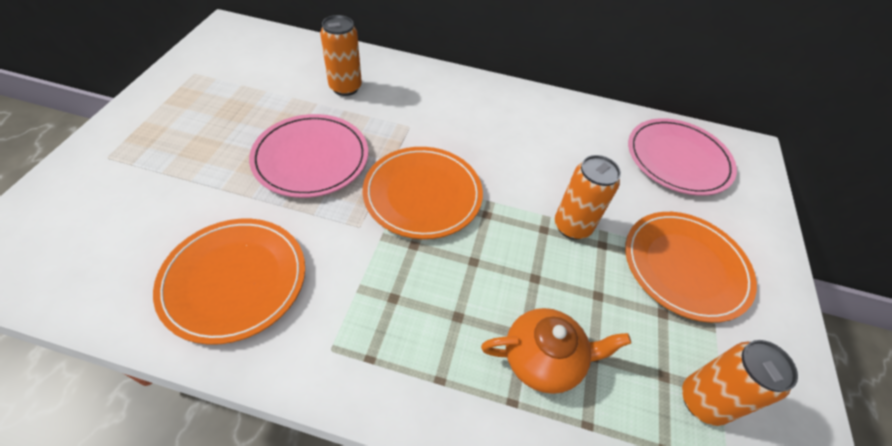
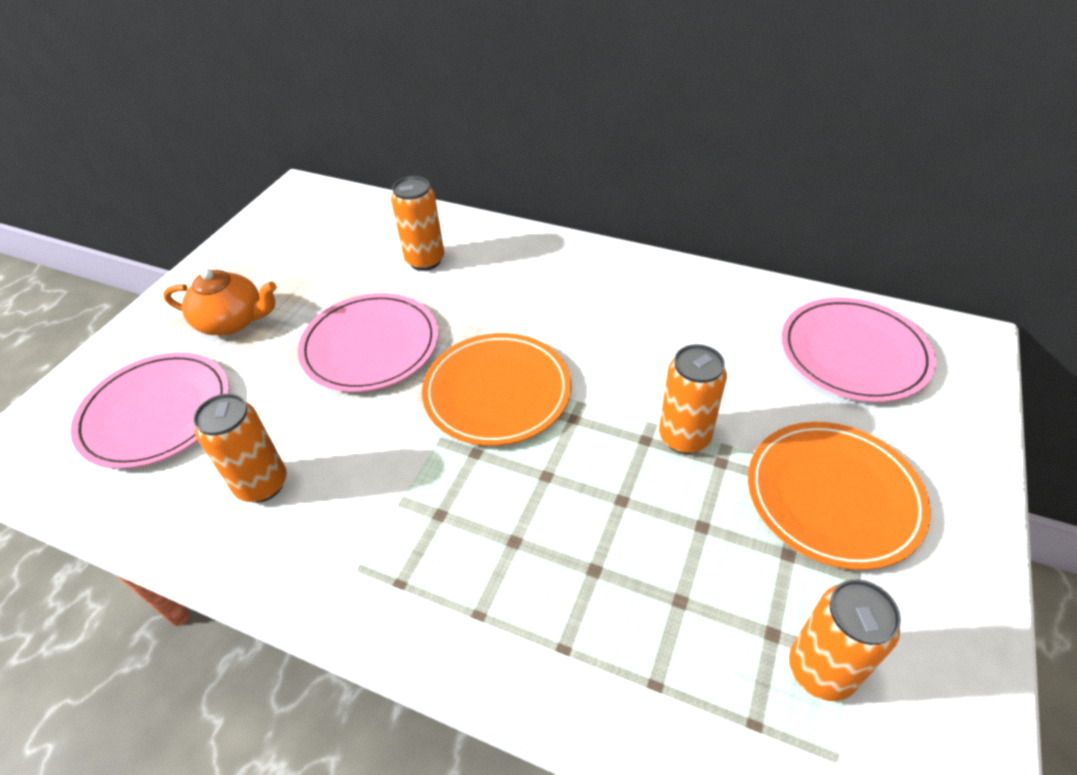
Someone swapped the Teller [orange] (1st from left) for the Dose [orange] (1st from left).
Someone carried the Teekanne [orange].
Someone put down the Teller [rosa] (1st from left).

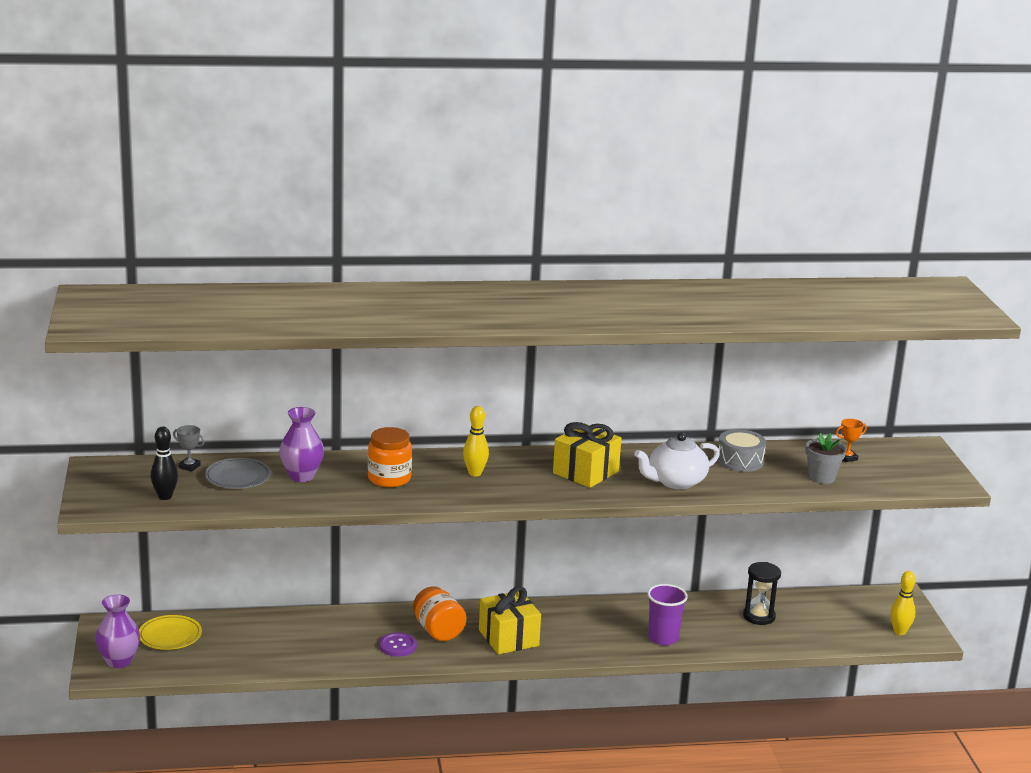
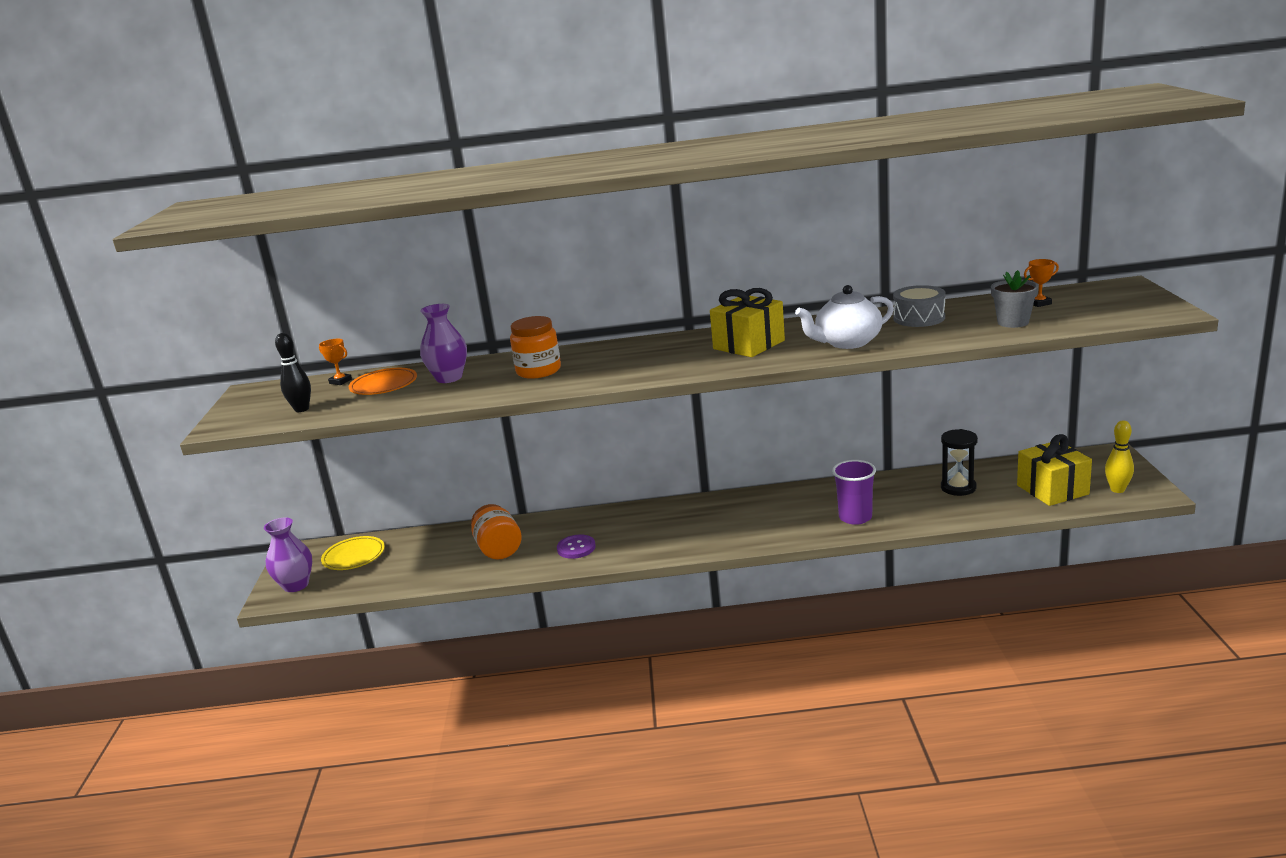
Someone repainted the Pokal [grau], which became the Pokal [orange] (1st from left).
Someone repainted the Teller [grau], which became the Teller [orange].
Someone carried the Einmachglas [orange] (2nd from left in the first image).
Someone took away the Bowlingkegel [gelb] (1st from left).
Someone carried the Geschenk [gelb] (1st from left in the first image).

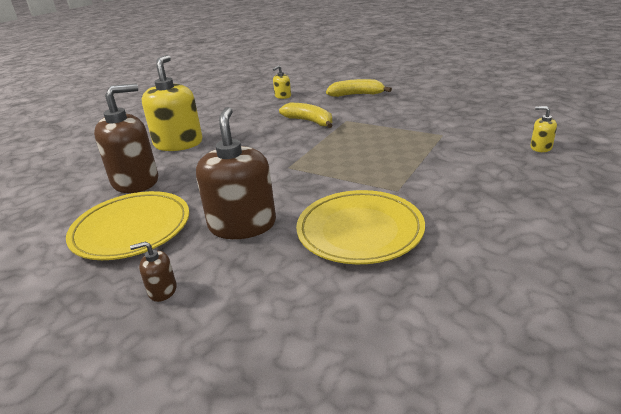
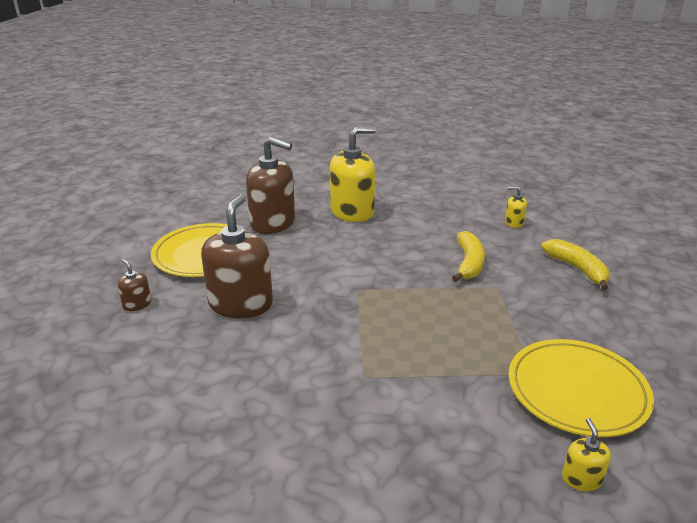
Someone rotated the Seifenspender [braun] (3rd from left in the first image) by 45 degrees counterclockwise.
Someone carried the Teller [gelb] (2nd from left).

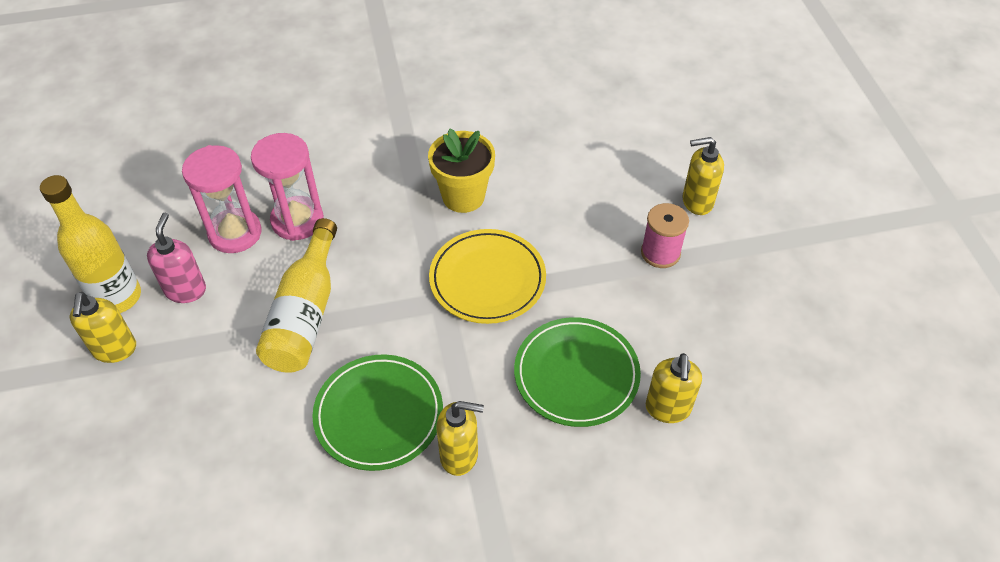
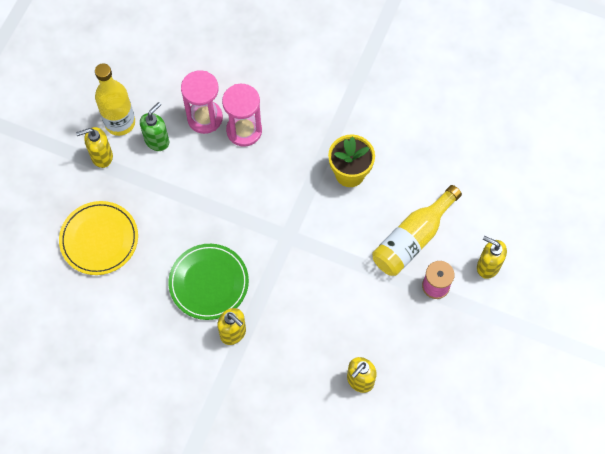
Someone rotated the Seifenspender [gelb] (1st from left) by 45 degrees clockwise.
Someone repainted the Seifenspender [rosa], which became the Seifenspender [grün].
Someone carried the Flasche [gelb] (2nd from left).
Someone carried the Teller [gelb].
Someone took away the Teller [grün] (2nd from left).

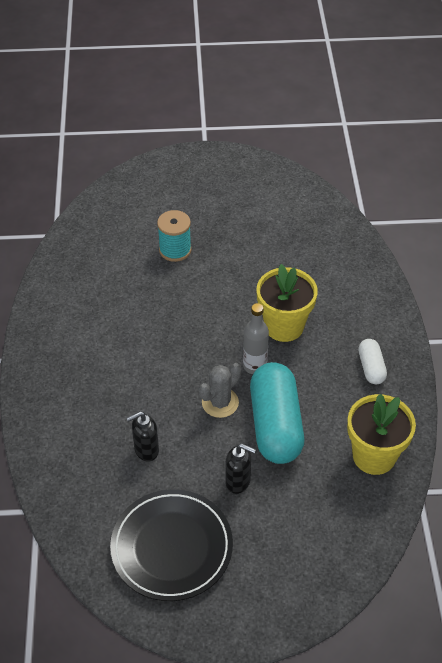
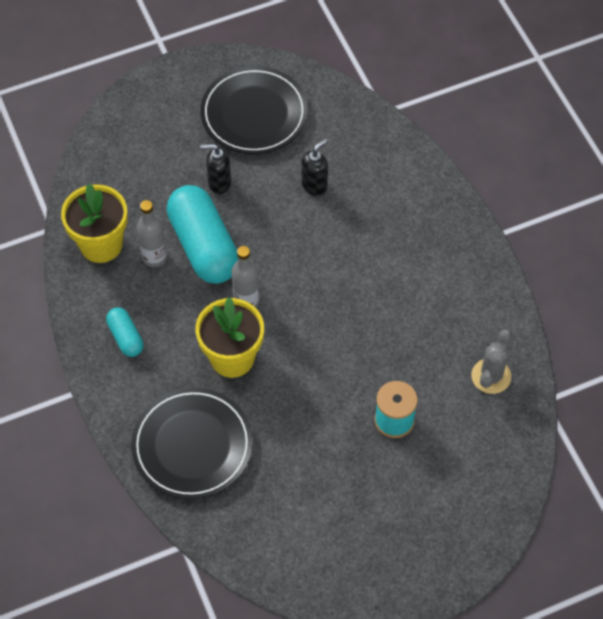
Someone carried the Kaktus [grau].
Someone repainted the Kapsel [weiß], which became the Kapsel [türkis] (1st from left).
Someone put down the Teller [schwarz] (1st from left).
Someone put down the Flasche [grau] (1st from left).

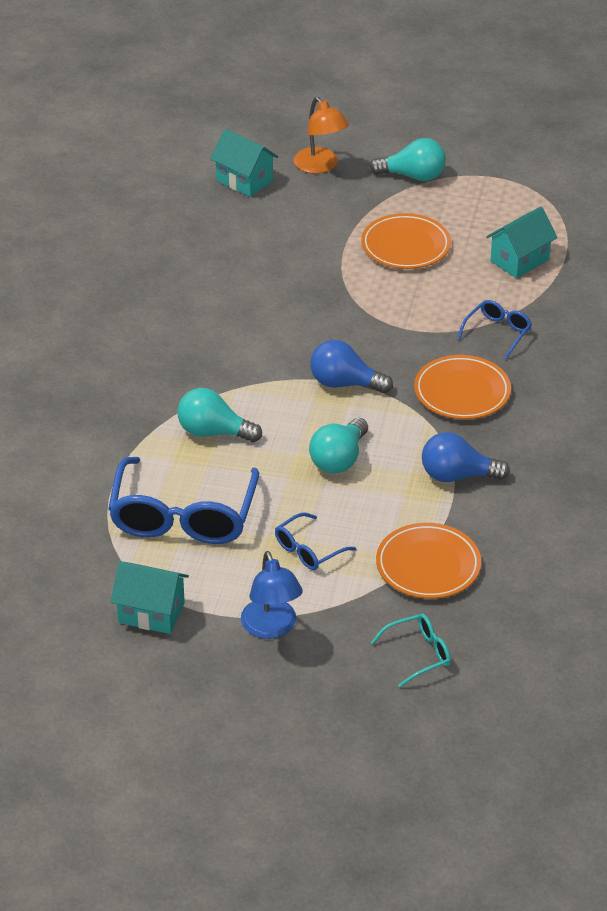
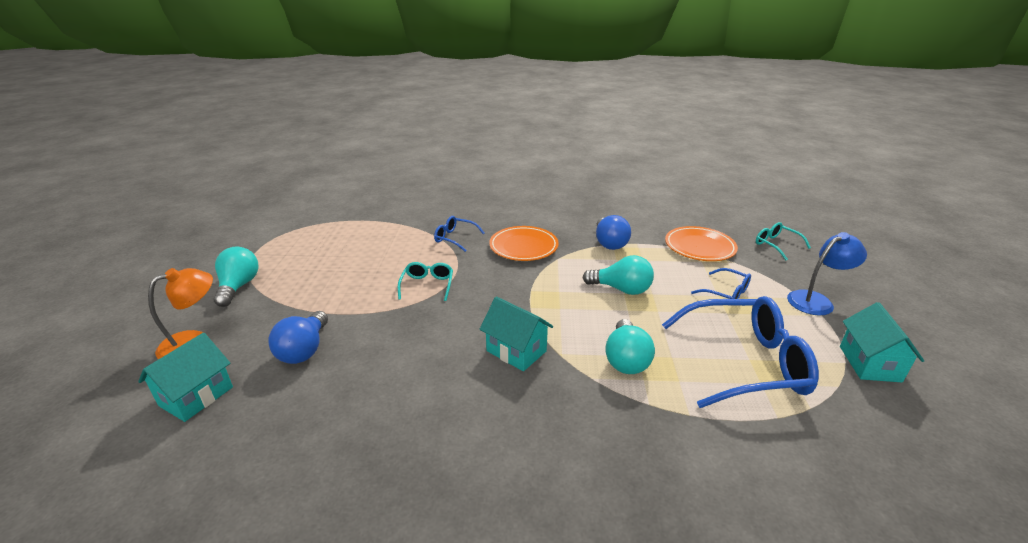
Someone carried the Glühbirne [blau] (1st from left).
Someone took away the Teller [orange] (1st from left).
Someone carried the Haus [türkis] (3rd from left in the first image).
Someone put down the Brille [türkis] (1st from left).

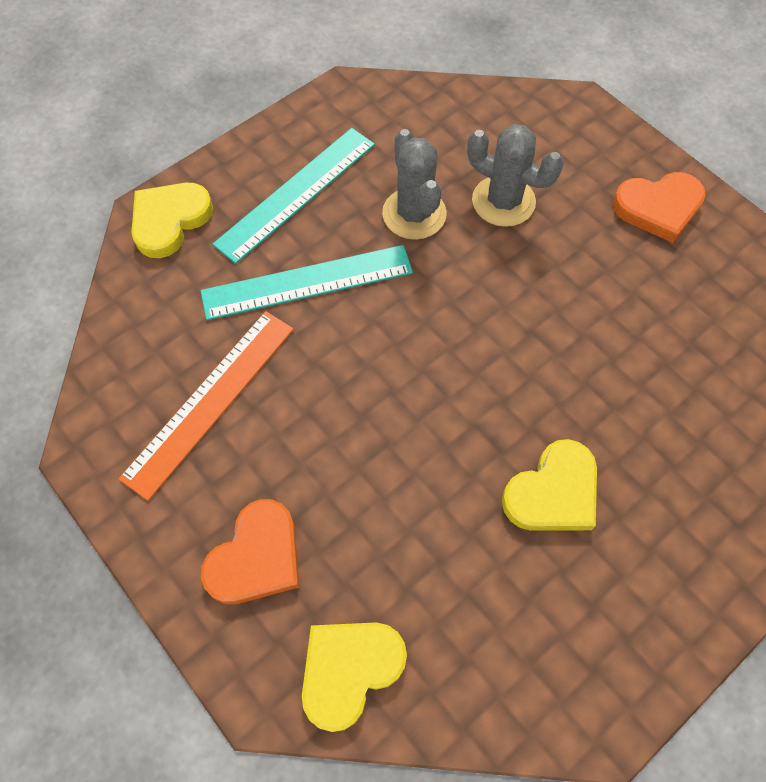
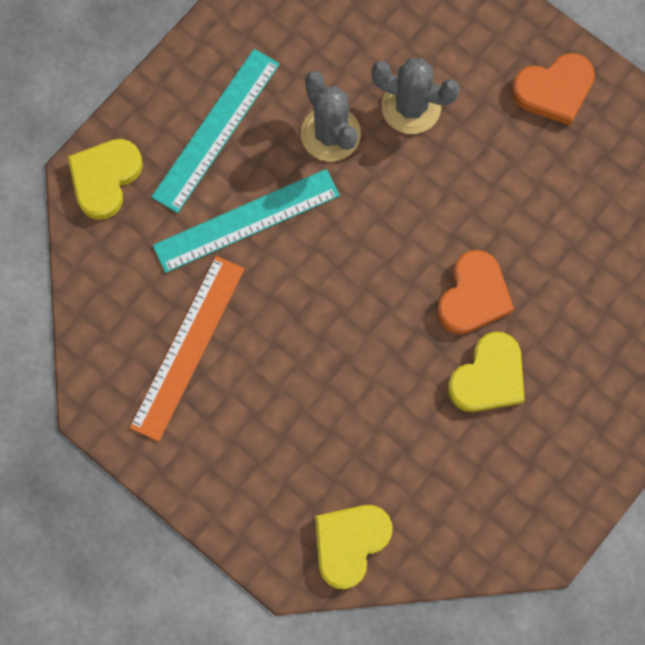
Someone carried the Herz [orange] (1st from left).

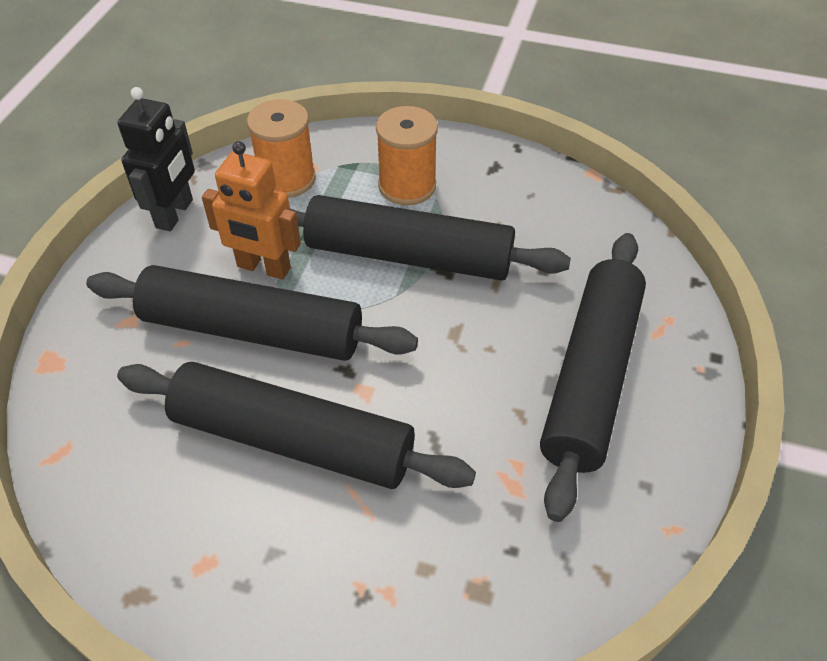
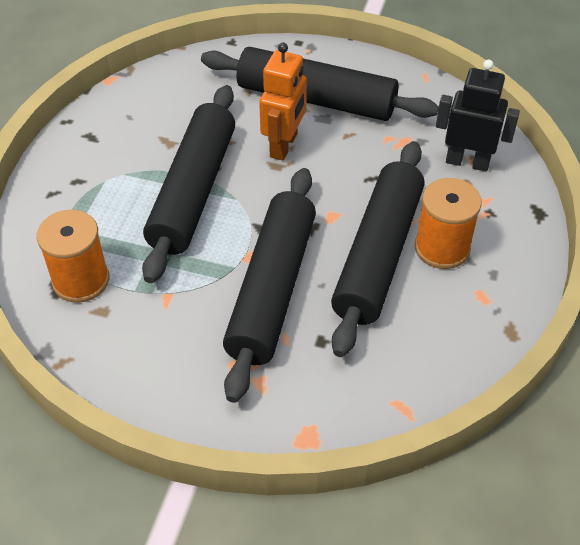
Someone carried the Roboter [schwarz].
Someone carried the Roboter [orange].
Someone carried the Garnrolle [orange] (2nd from left).

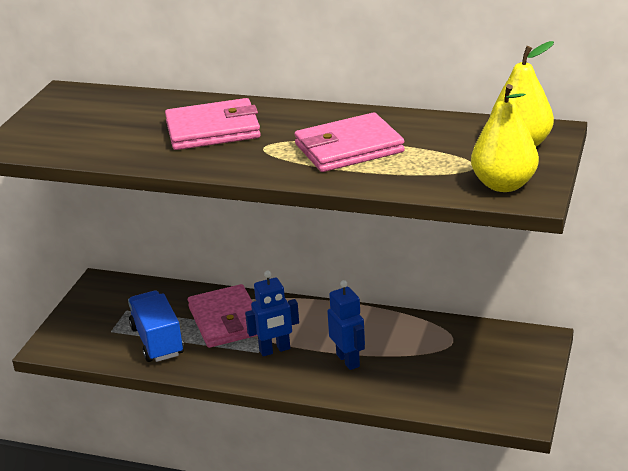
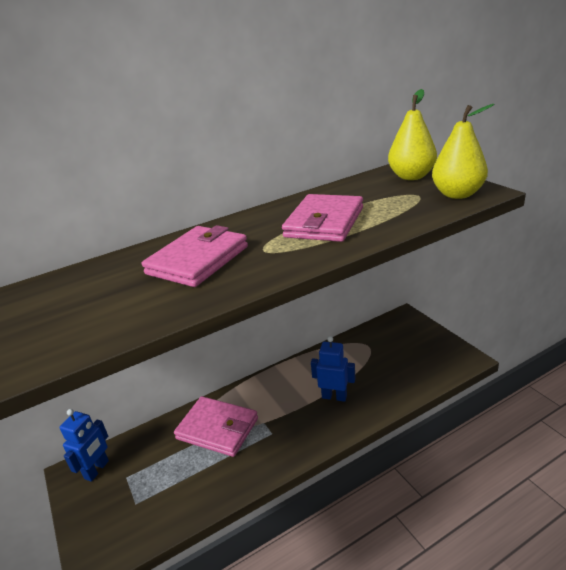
Someone took away the Lastwagen [blau].
Someone carried the Roboter [blau] (1st from left).

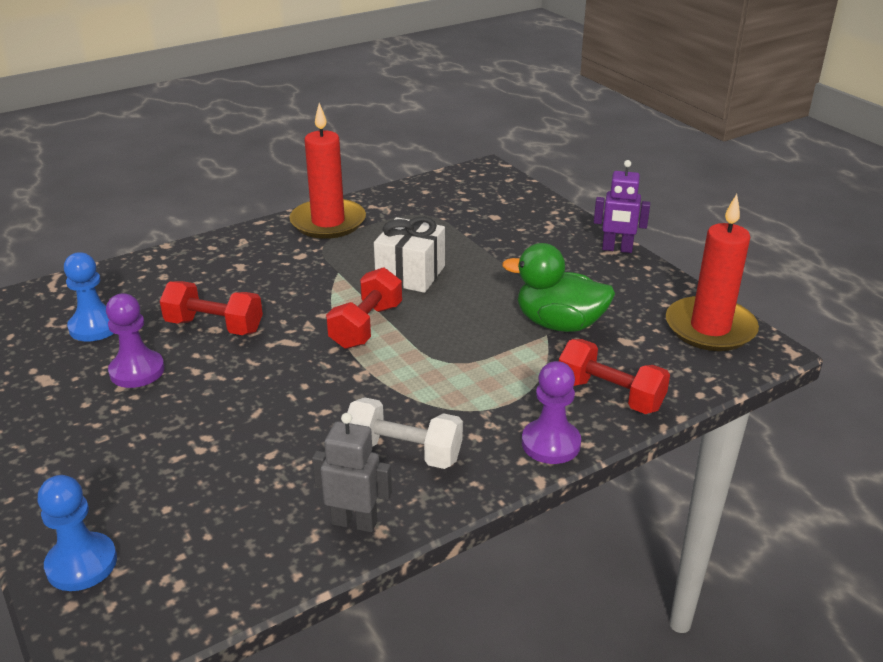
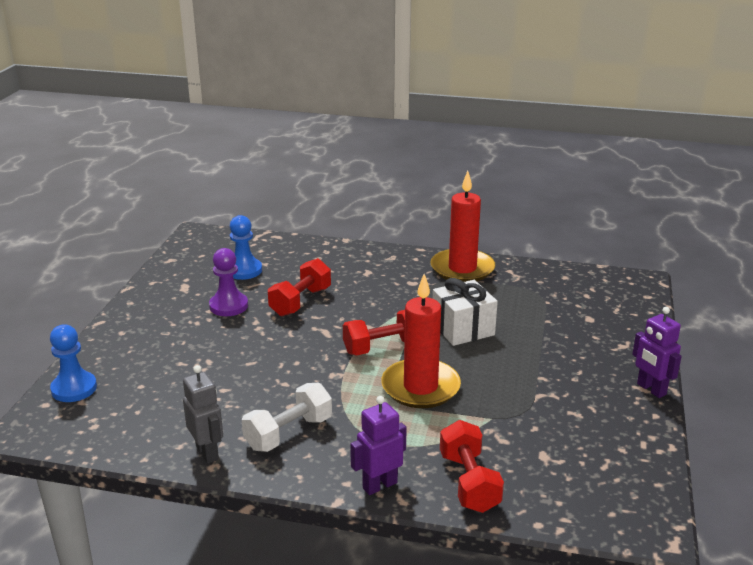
Someone rotated the Hantel [rot] (1st from left) by 60 degrees clockwise.
Someone rotated the Hantel [weiß] by 75 degrees clockwise.
Someone took away the Ente [grün].
Someone swapped the Bauer [lila] (2nd from left) for the Roboter [lila] (1st from left).
Someone carried the Kerze [rot] (2nd from left in the first image).

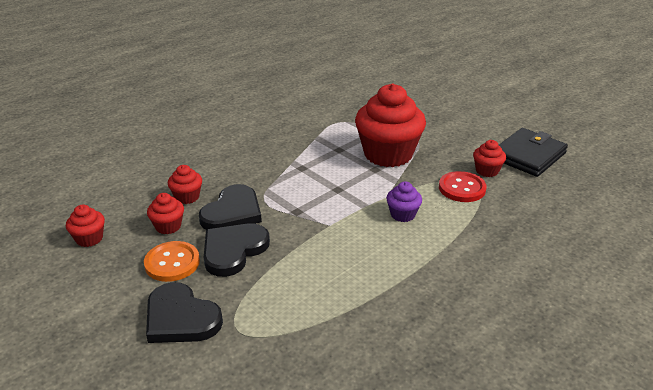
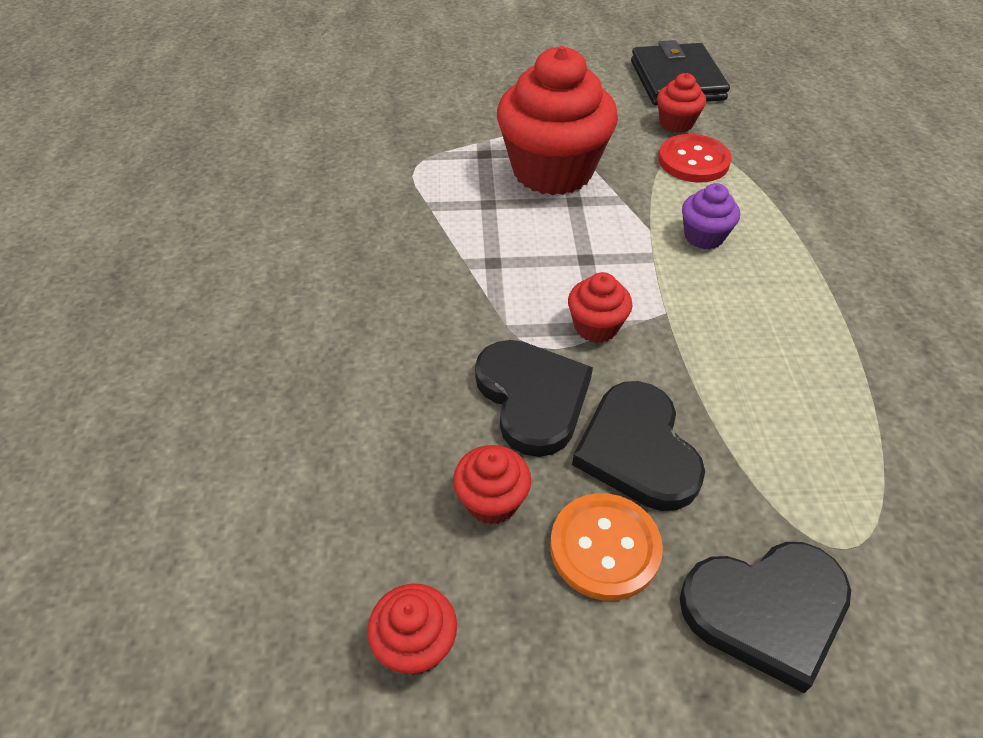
Someone carried the Muffin [rot] (3rd from left in the first image).

